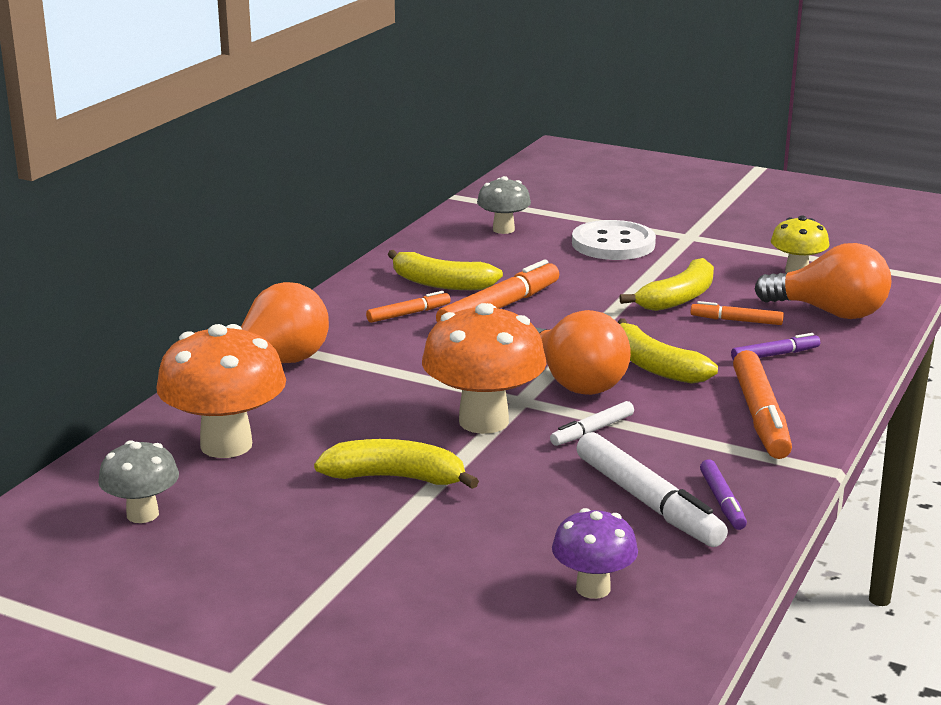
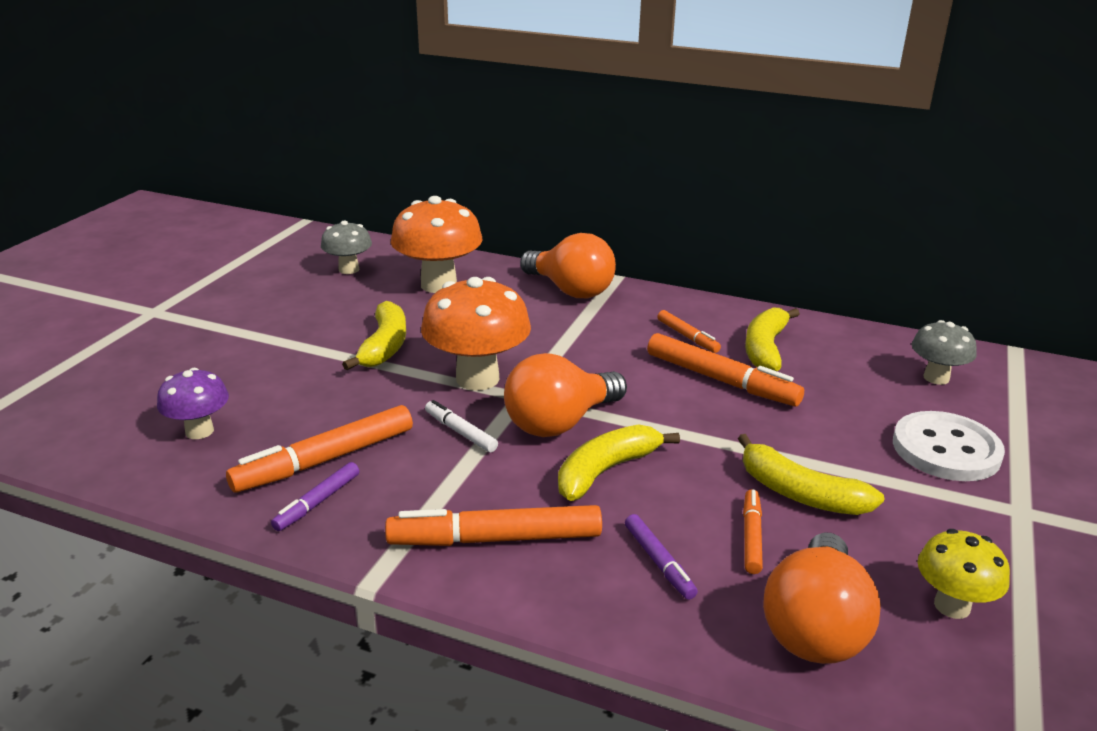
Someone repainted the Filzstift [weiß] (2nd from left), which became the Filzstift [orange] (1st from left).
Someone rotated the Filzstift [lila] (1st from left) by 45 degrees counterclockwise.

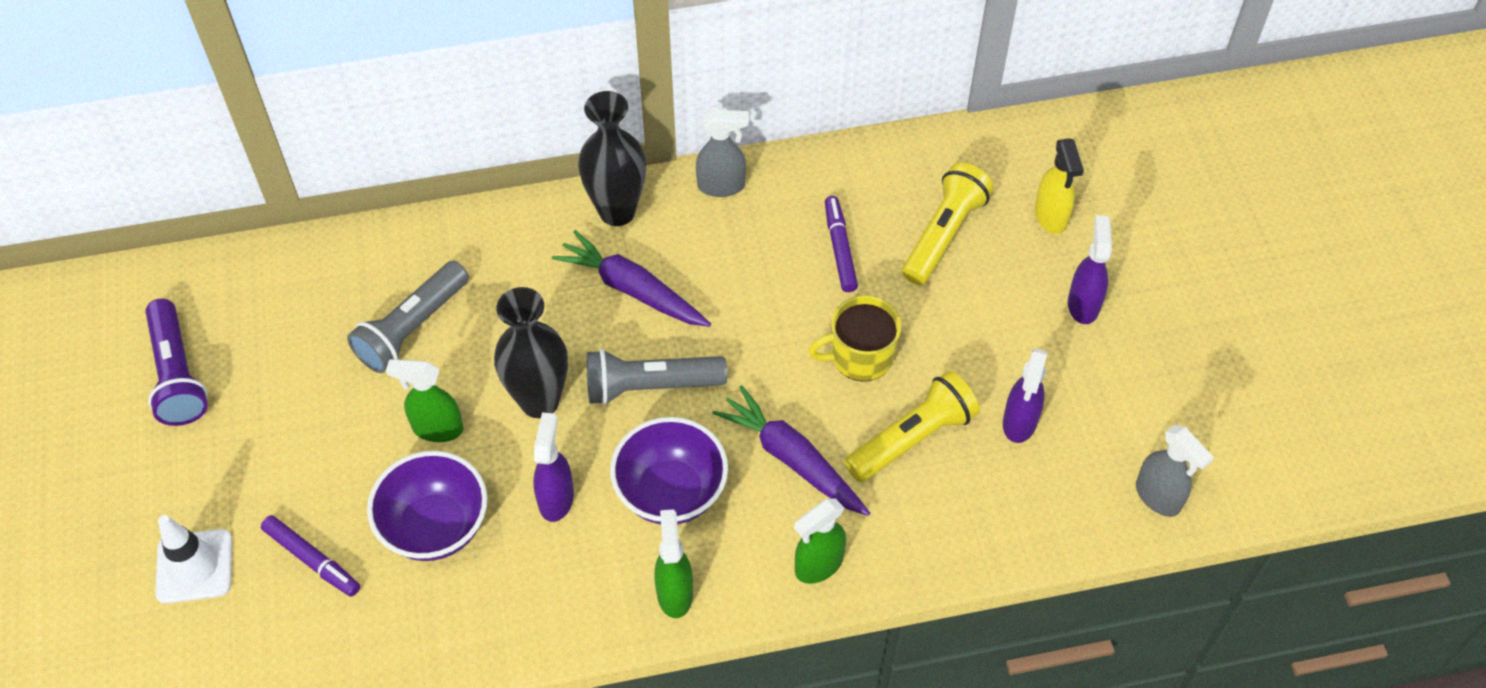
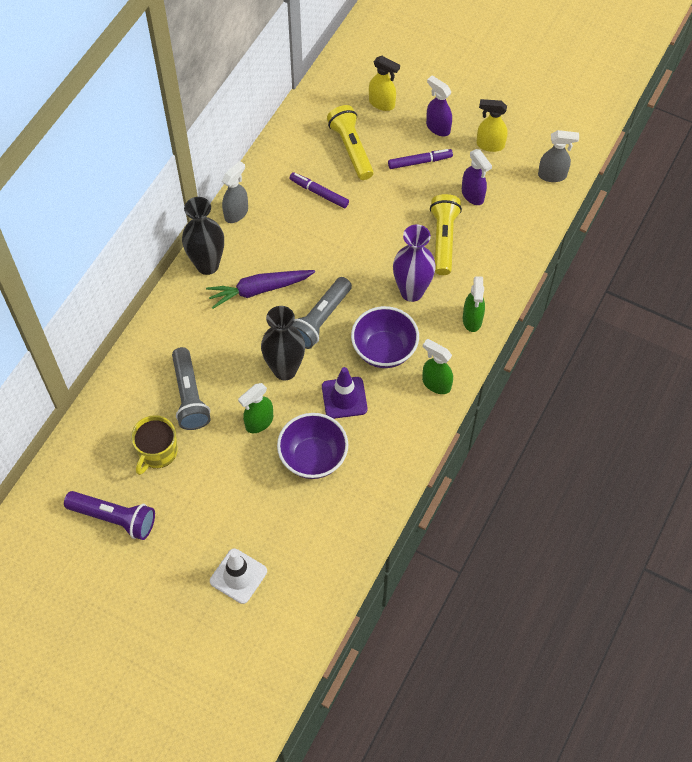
Someone carried the Filzstift [lila] (1st from left in the first image).
Someone swapped the Sprühflasche [lila] (1st from left) for the Leitkegel [lila].
Someone swapped the Karotte [lila] (2nd from left) for the Vase [lila].
Someone carried the Tasse [gelb].
Someone put down the Sprühflasche [gelb] (2nd from left).

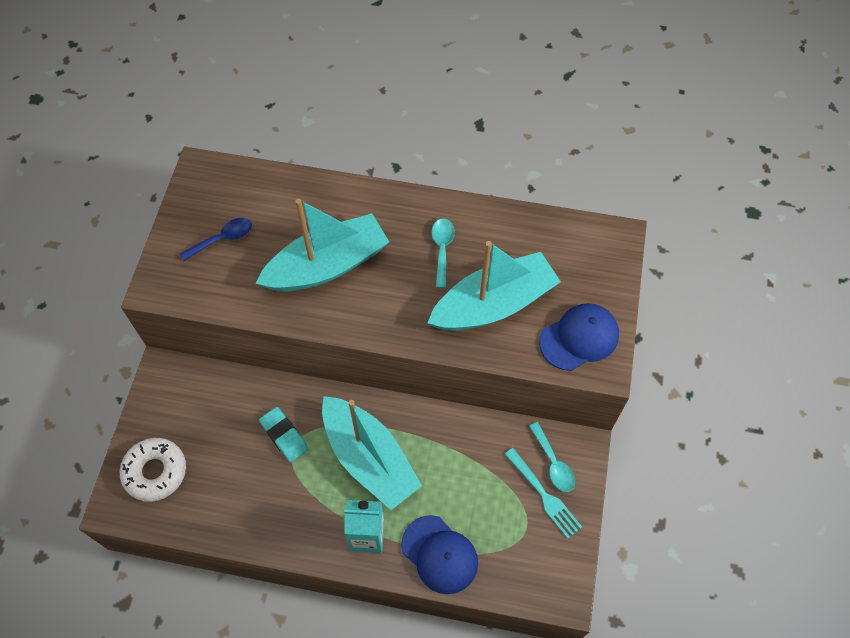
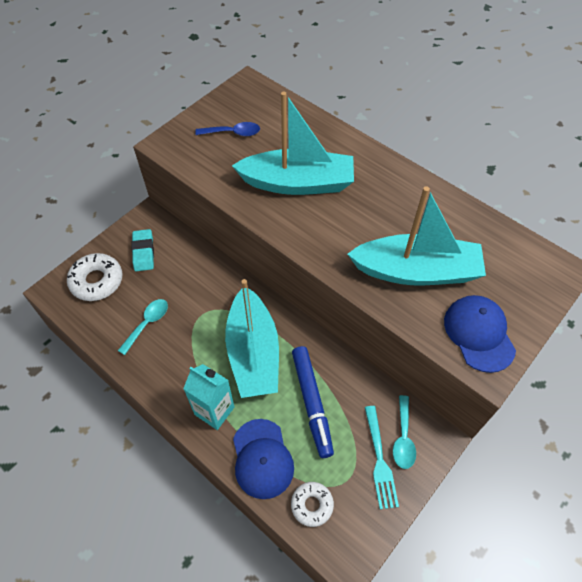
Someone carried the Radiergummi [türkis].
Someone carried the Löffel [türkis] (1st from left).
Someone rotated the Kappe [blau] (2nd from left) by 105 degrees counterclockwise.
Someone put down the Donut [weiß] (2nd from left).
Someone put down the Filzstift [blau].

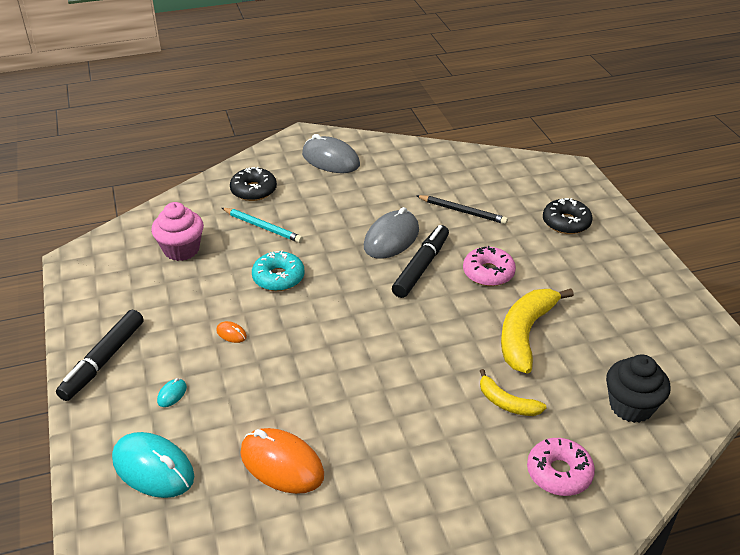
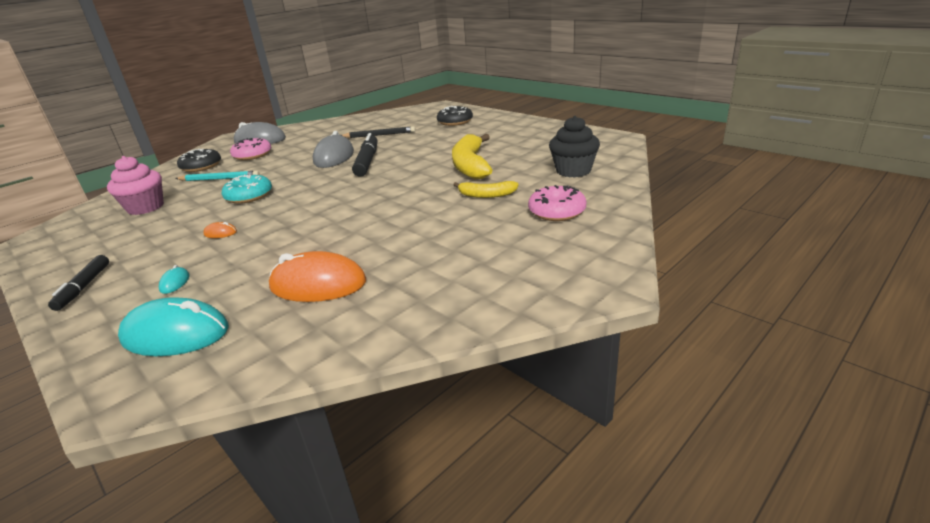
Someone scaled the Filzstift [schwarz] (1st from left) by 0.65.
Someone carried the Donut [rosa] (1st from left).

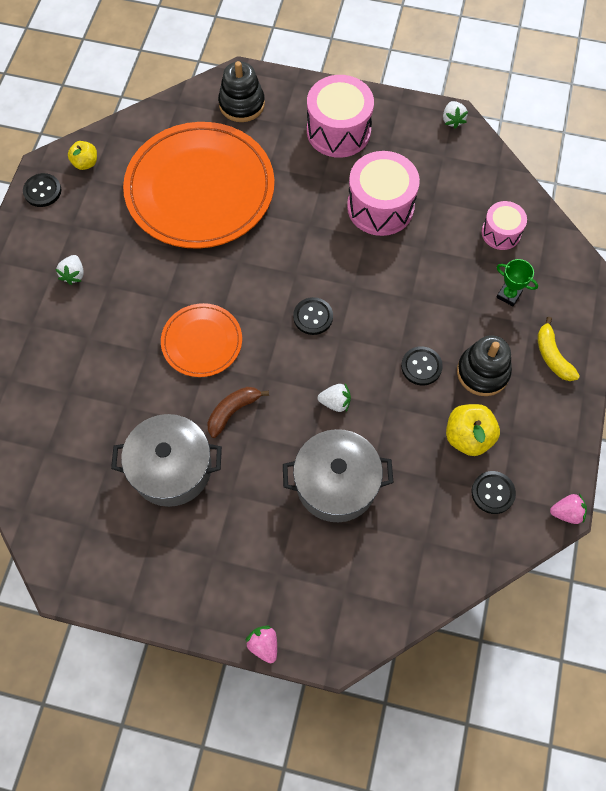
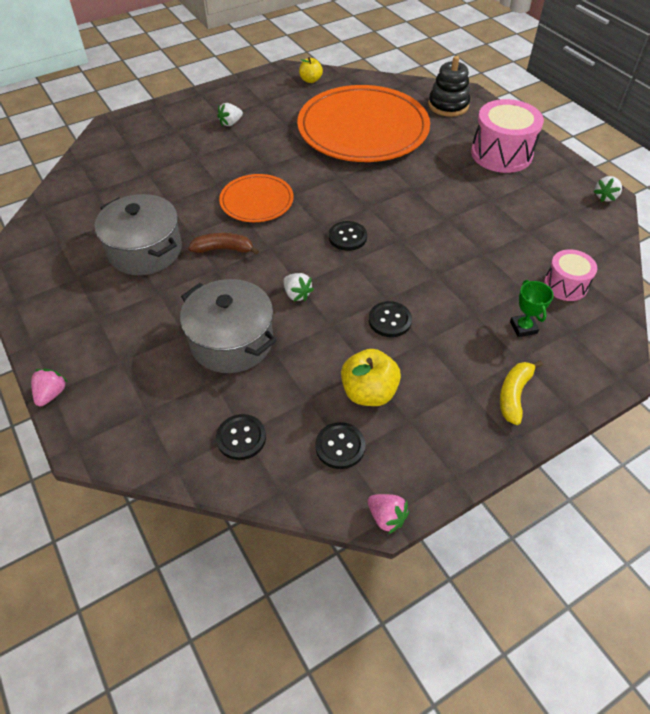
Someone carried the Knopf [schwarz] (1st from left).
Someone took away the Trommel [rosa] (2nd from left).
Someone took away the Stapelspielzeug [schwarz] (2nd from left).

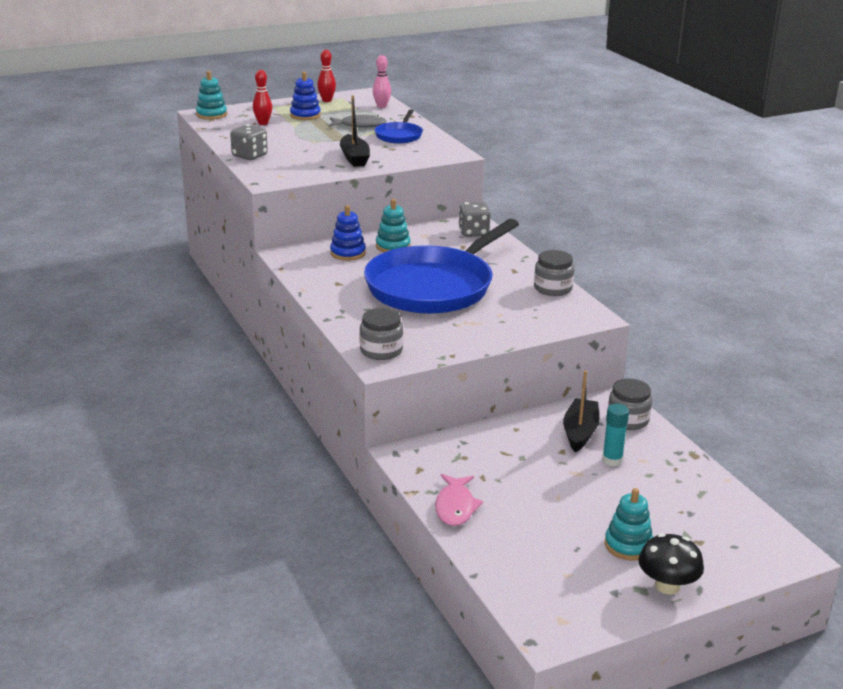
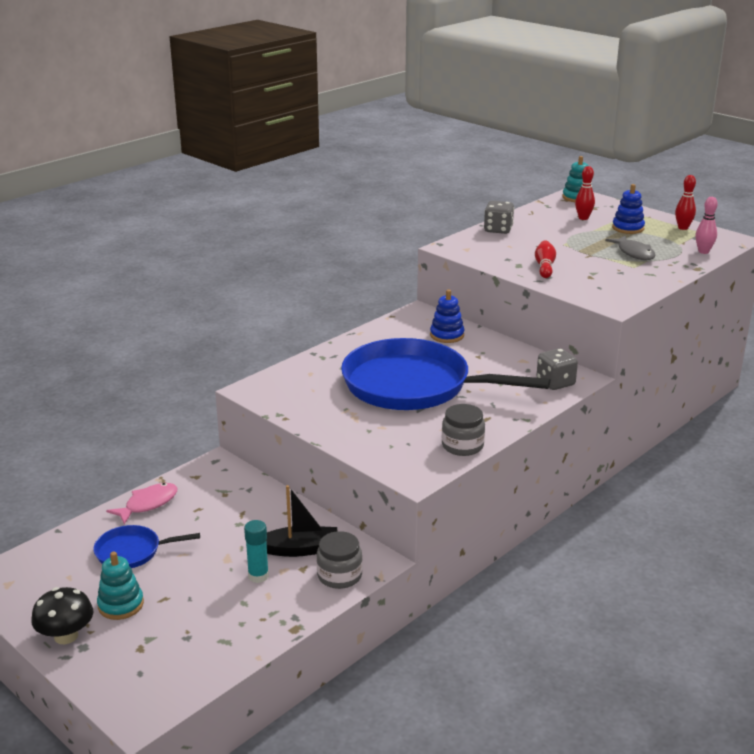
Someone swapped the Boot [schwarz] (1st from left) for the Bowlingkegel [rot] (1st from left).
Someone took away the Einmachglas [grau] (1st from left).
Someone carried the Pfanne [blau] (1st from left).
Someone took away the Stapelspielzeug [türkis] (2nd from left).
Someone rotated the Fisch [rosa] by 150 degrees clockwise.

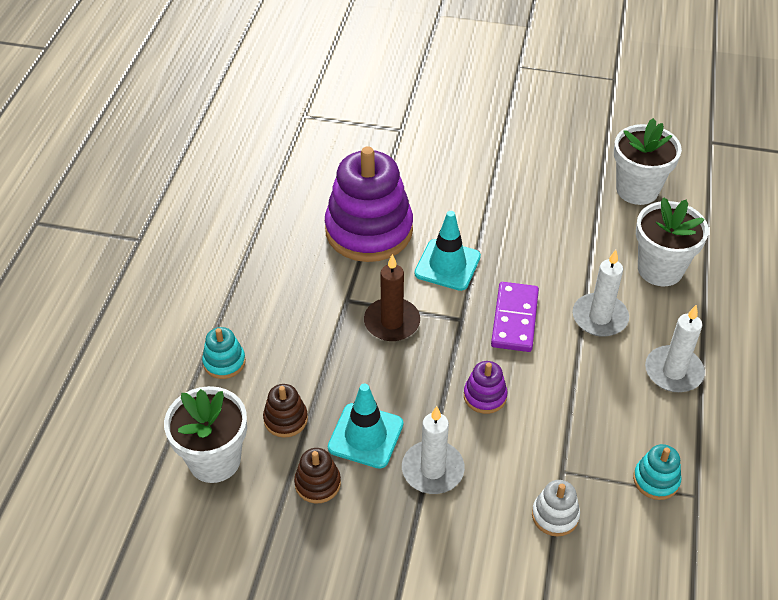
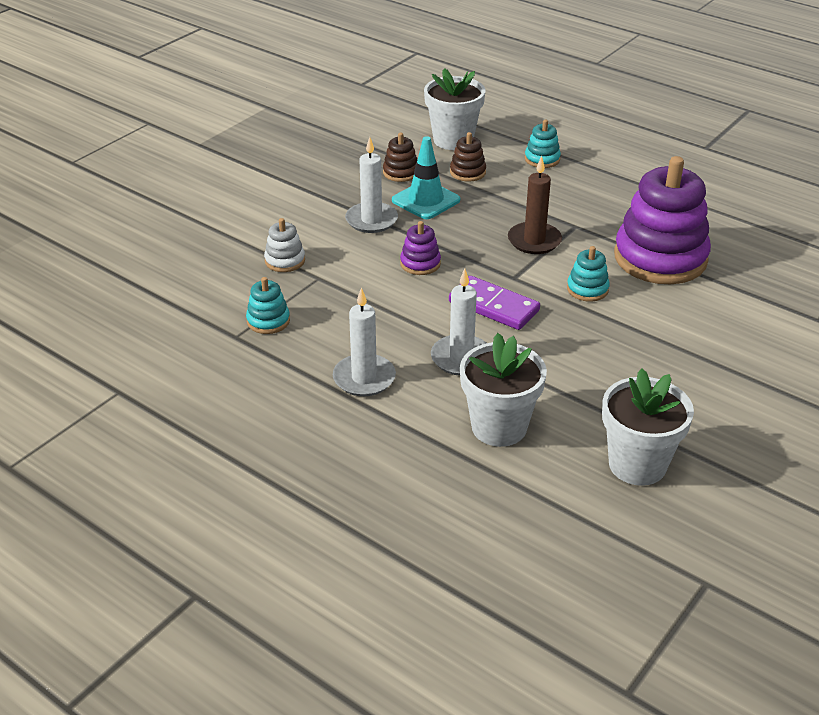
Someone swapped the Leitkegel [türkis] (2nd from left) for the Stapelspielzeug [türkis] (3rd from left).

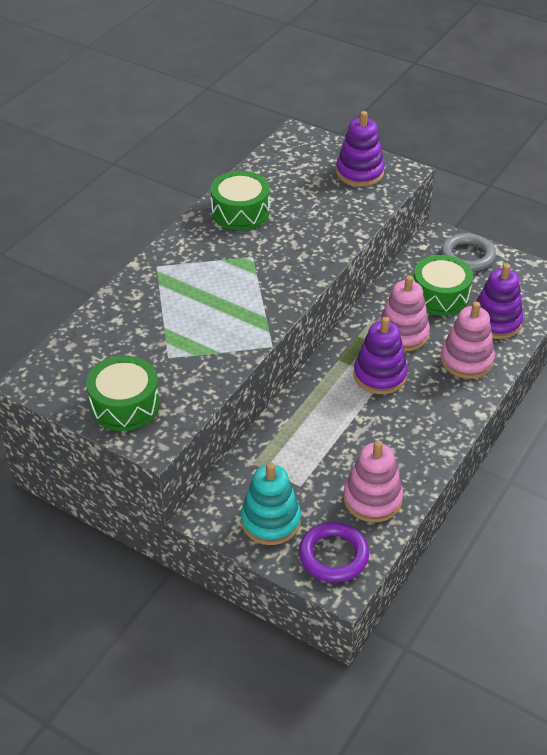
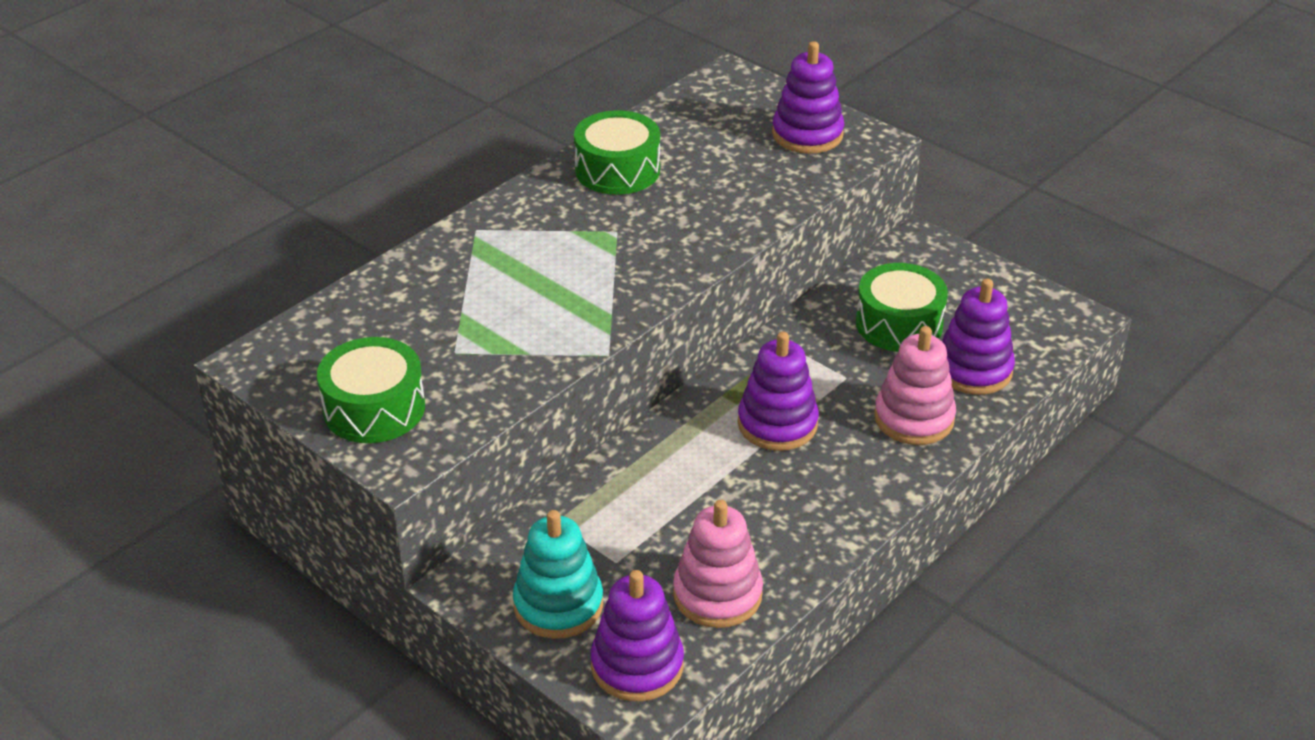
Someone swapped the Ring [lila] for the Stapelspielzeug [lila] (1st from left).
Someone took away the Stapelspielzeug [rosa] (2nd from left).
Someone took away the Ring [grau].

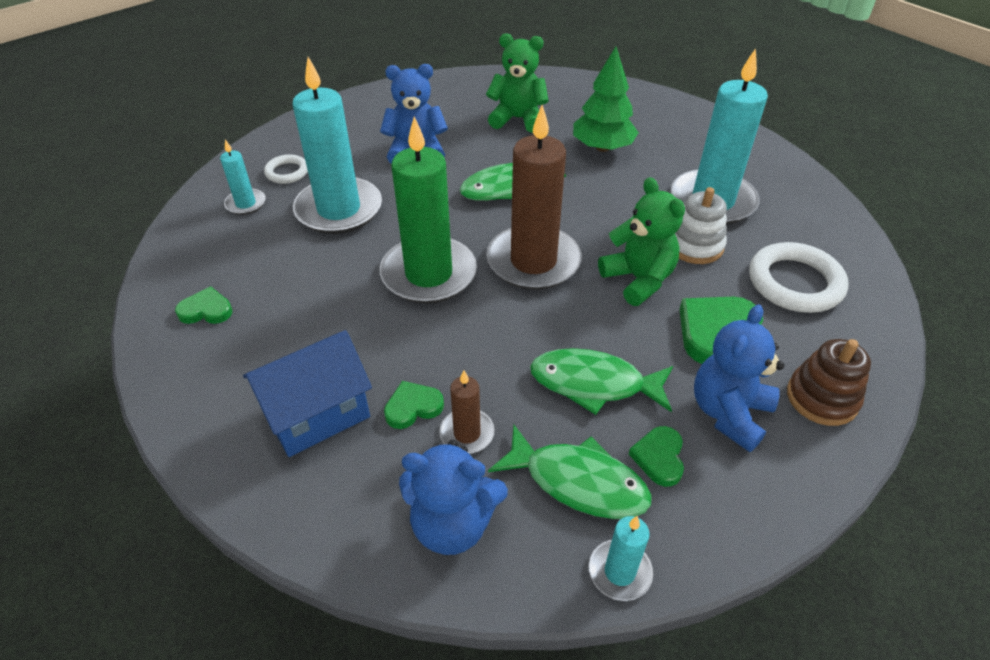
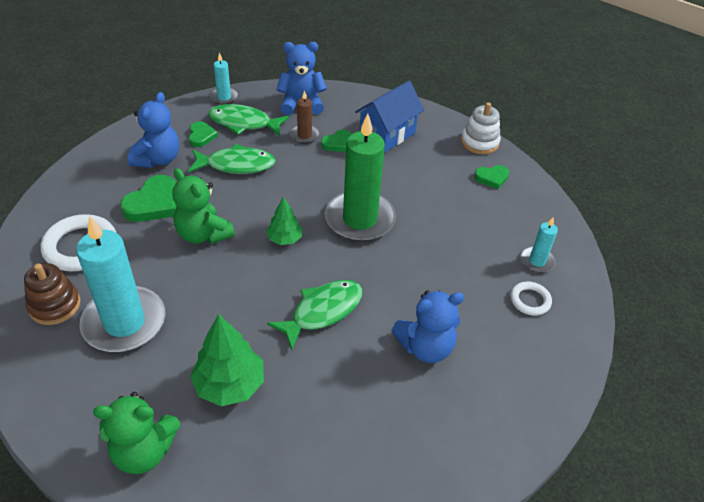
Someone took away the Kerze [türkis] (2nd from left).
Someone carried the Teddybär [grün] (1st from left).
Someone swapped the Kerze [braun] (2nd from left) for the Baum [grün] (2nd from left).
Someone carried the Stapelspielzeug [weiß].
Someone carried the Stapelspielzeug [braun].

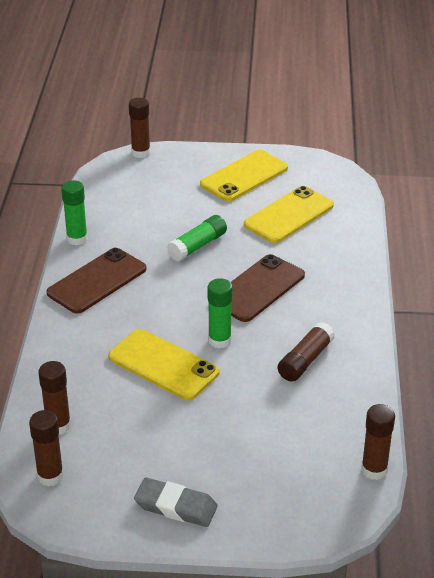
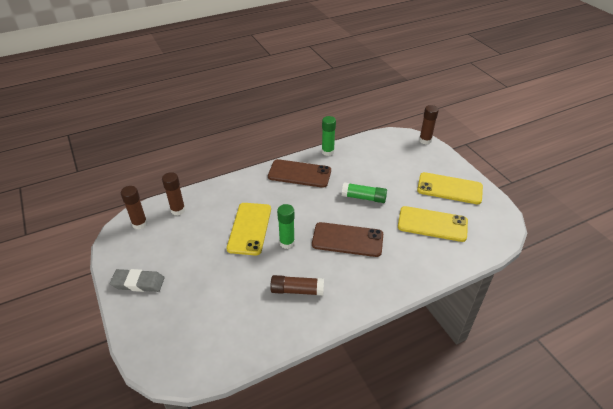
Someone rotated the Radiergummi [grau] by 75 degrees counterclockwise.
Someone took away the Klebestift [braun] (5th from left).

